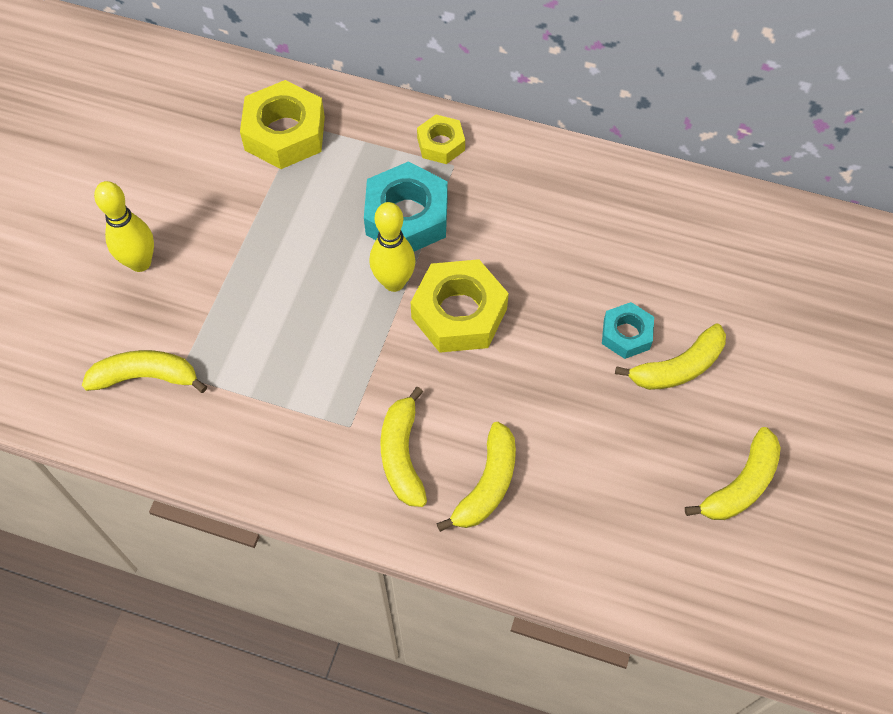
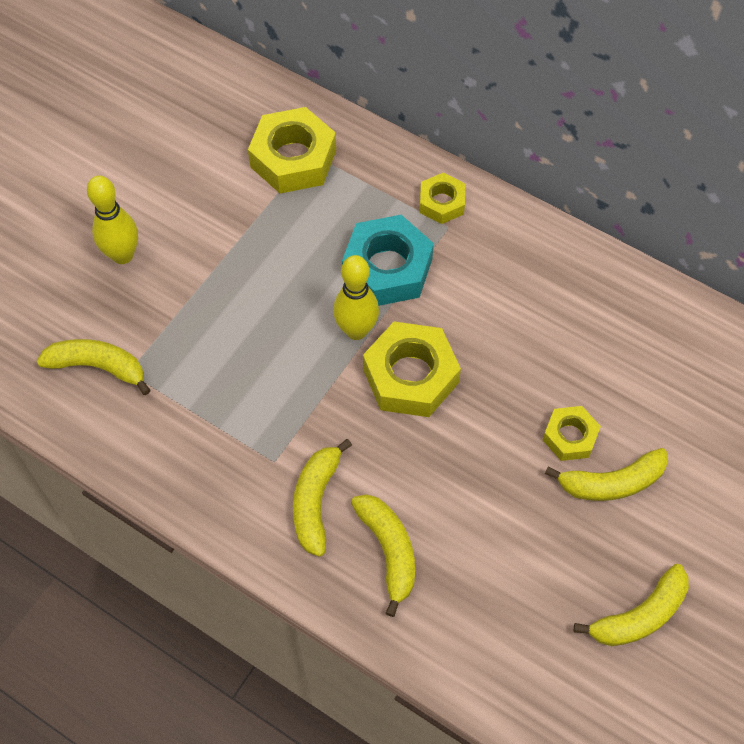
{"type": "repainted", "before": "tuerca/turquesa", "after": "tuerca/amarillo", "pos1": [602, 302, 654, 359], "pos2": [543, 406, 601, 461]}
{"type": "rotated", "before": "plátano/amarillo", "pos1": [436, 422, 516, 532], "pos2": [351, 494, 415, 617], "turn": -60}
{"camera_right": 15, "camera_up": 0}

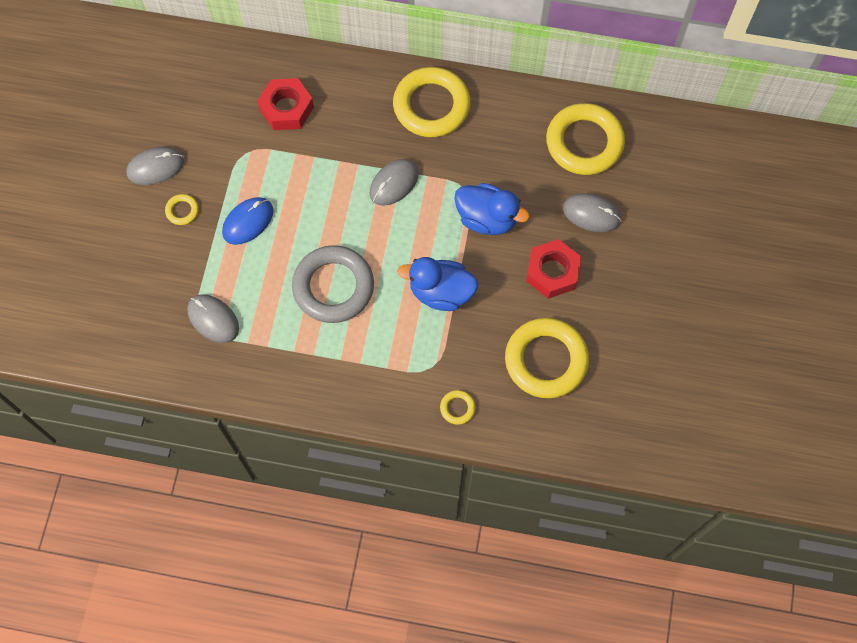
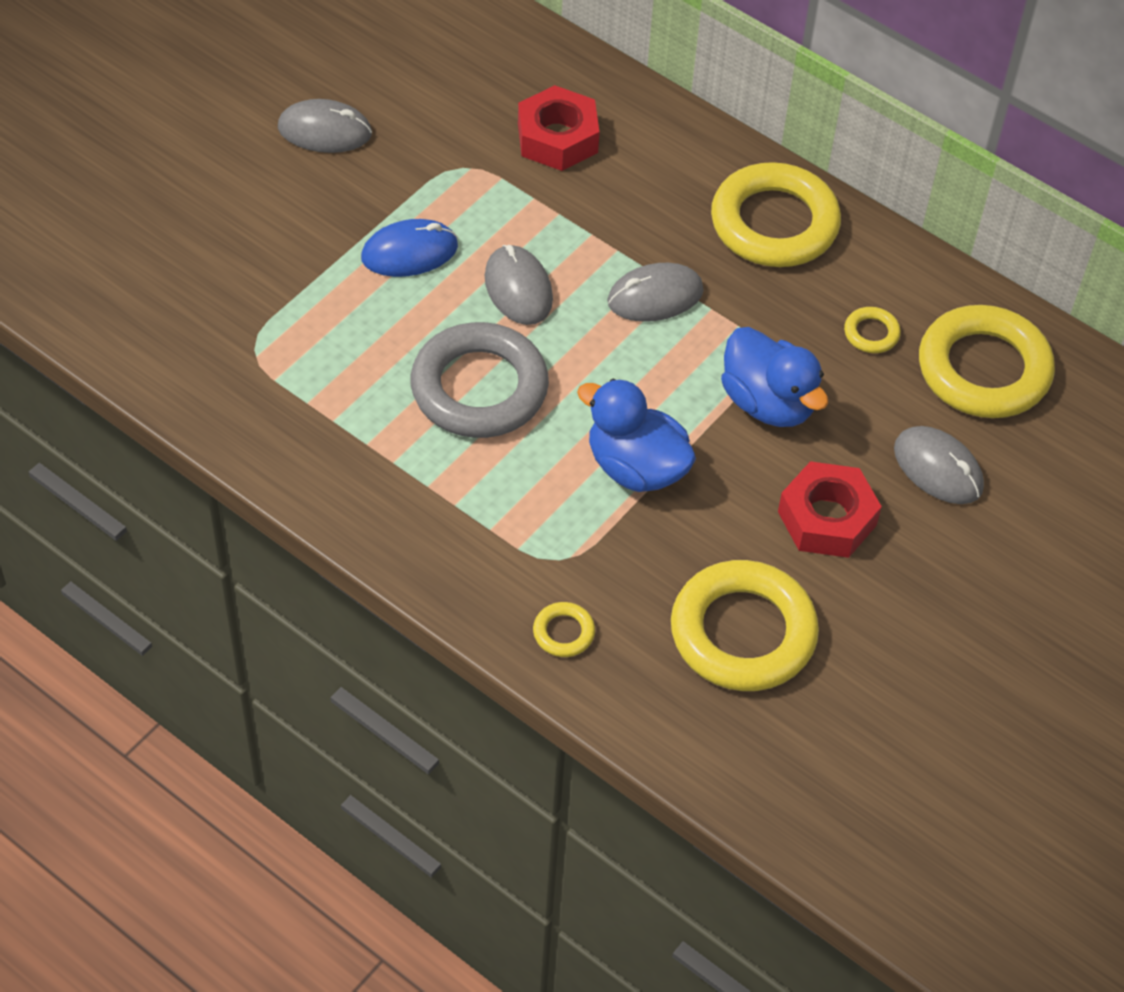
{"type": "shifted", "before": "anillo/amarillo", "pos1": [165, 194, 199, 225], "pos2": [844, 307, 901, 353]}
{"type": "shifted", "before": "ratón/gris", "pos1": [187, 294, 239, 343], "pos2": [485, 245, 553, 325]}
{"camera_right": 25, "camera_up": -15}

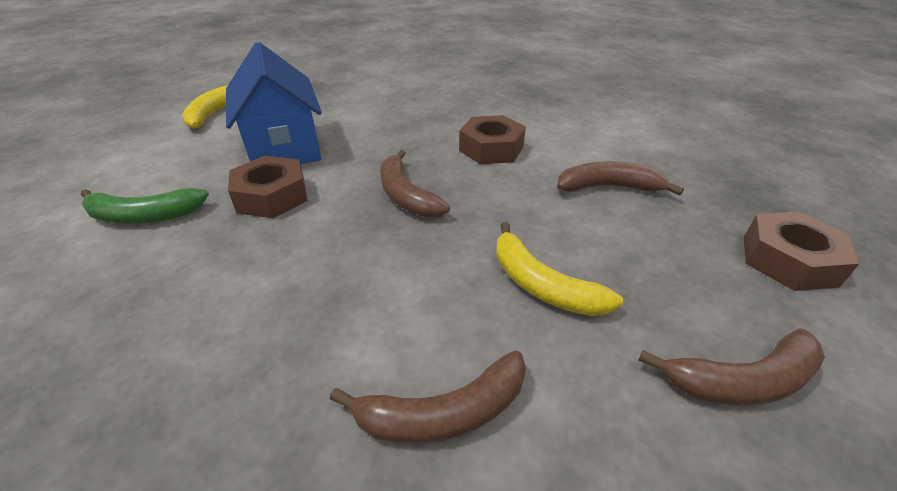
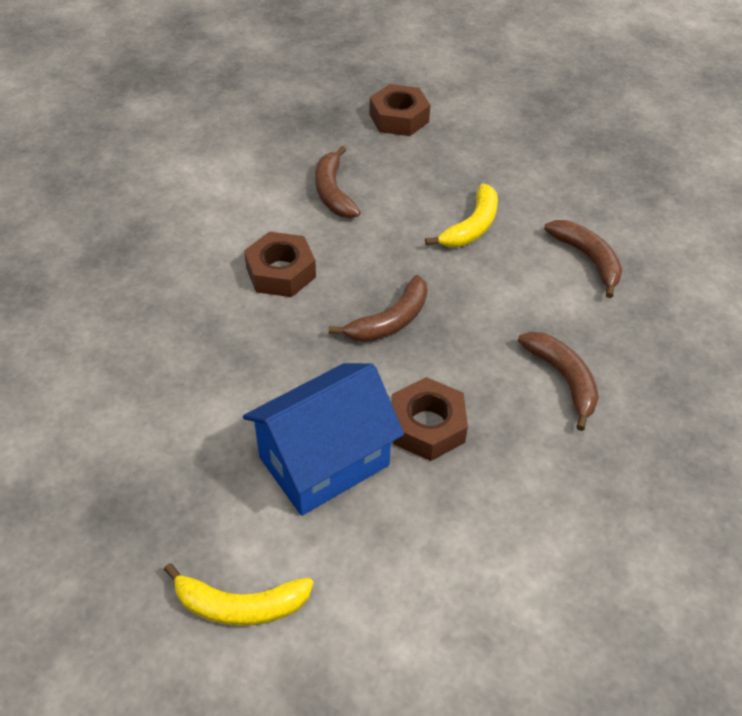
{"type": "gone", "before": "plátano/verde", "pos1": [81, 188, 209, 224]}
{"type": "shifted", "before": "plátano/marrón", "pos1": [638, 328, 825, 406], "pos2": [518, 331, 599, 431]}
{"camera_right": -105, "camera_up": 10}

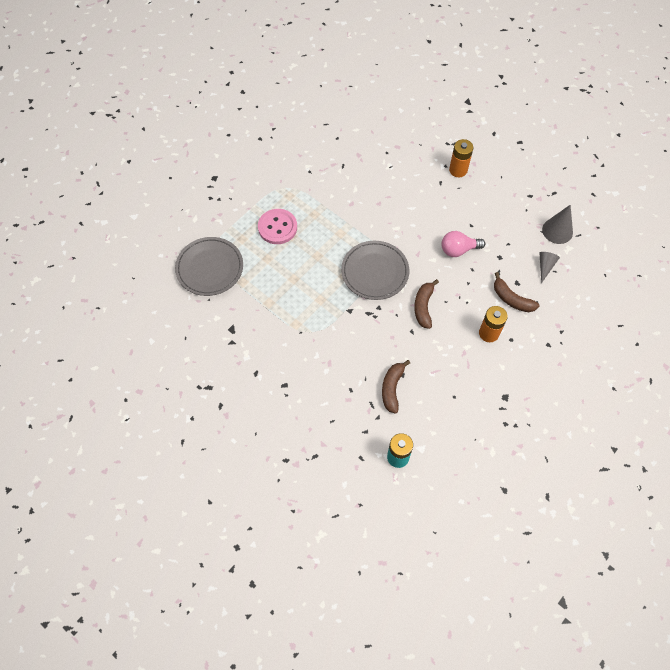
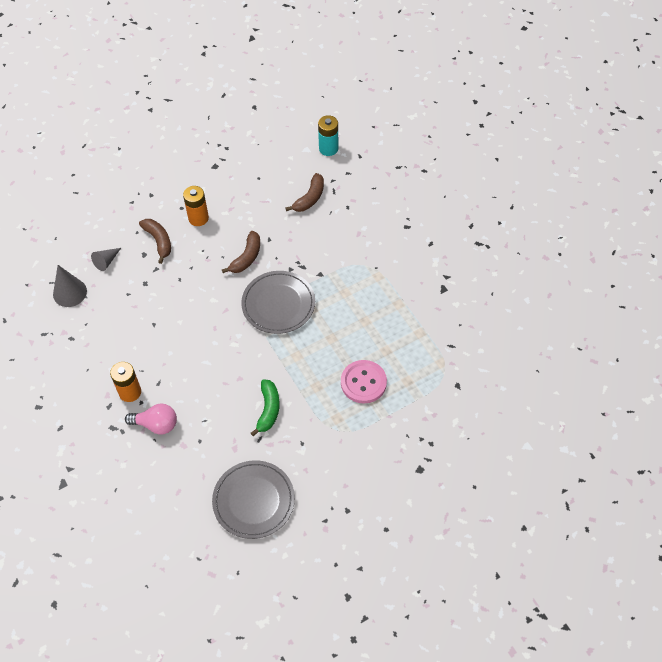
{"type": "new", "after": "plátano/verde", "pos2": [251, 379, 280, 436]}
{"type": "shifted", "before": "plato/gris", "pos1": [175, 237, 243, 296], "pos2": [212, 460, 295, 539]}
{"type": "shifted", "before": "bombilla/rosa", "pos1": [442, 231, 485, 257], "pos2": [125, 404, 177, 435]}
{"camera_right": -160, "camera_up": -5}

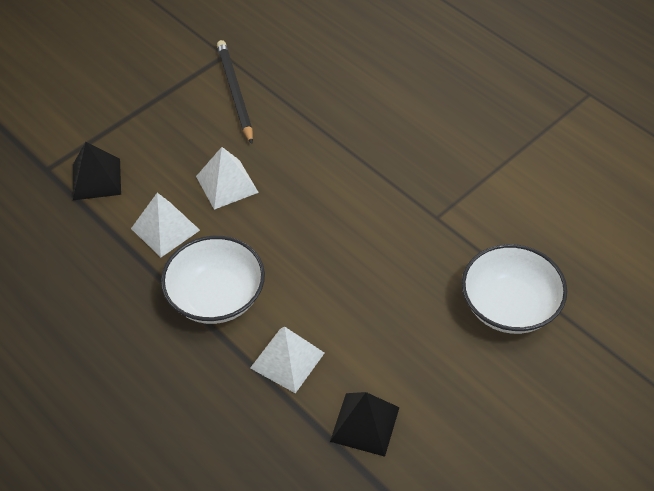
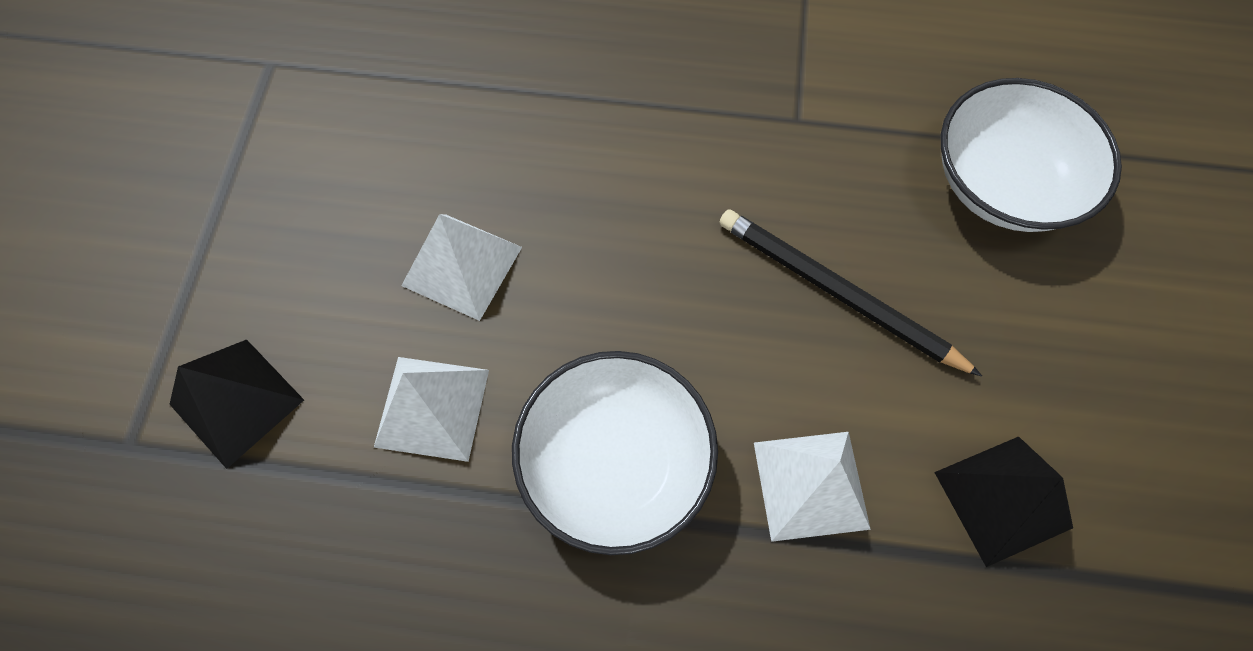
{"type": "shifted", "before": "lápiz/negro", "pos1": [217, 40, 253, 144], "pos2": [719, 209, 982, 376]}
{"camera_right": -40, "camera_up": 15}

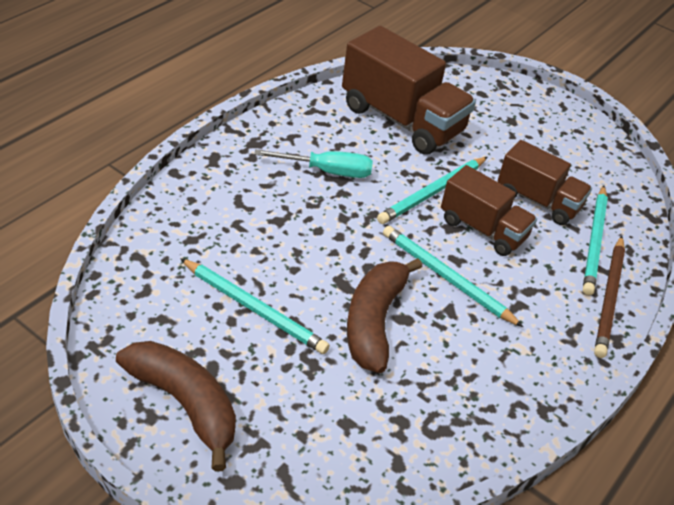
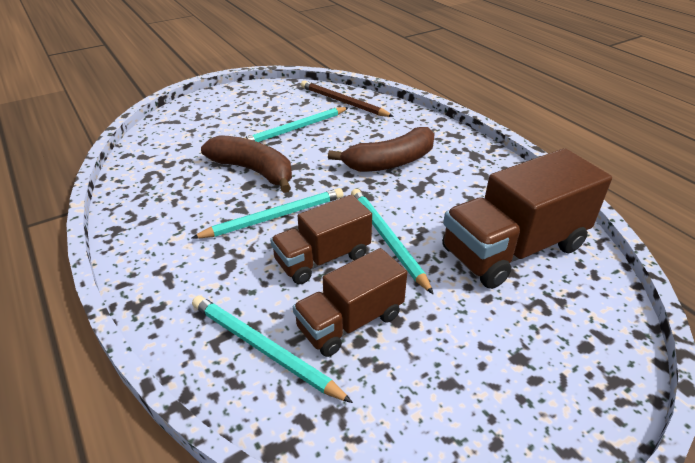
{"type": "gone", "before": "destornillador/turquesa", "pos1": [254, 149, 373, 178]}
{"type": "shifted", "before": "plátano/marrón", "pos1": [116, 341, 236, 471], "pos2": [328, 127, 435, 172]}
{"type": "shifted", "before": "lápiz/marrón", "pos1": [594, 236, 625, 358], "pos2": [301, 81, 394, 117]}
{"camera_right": 115, "camera_up": -5}

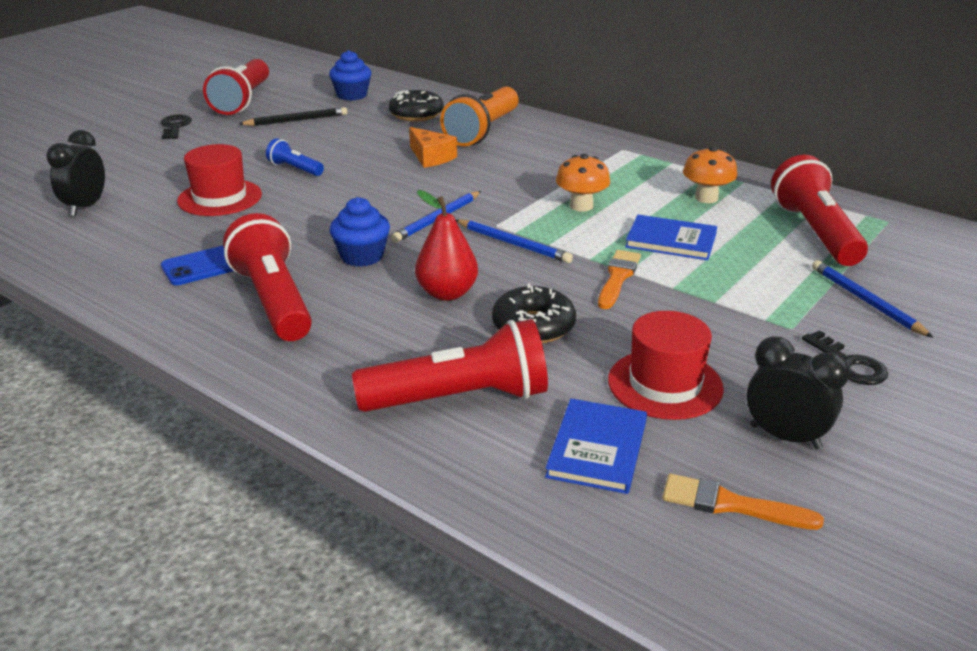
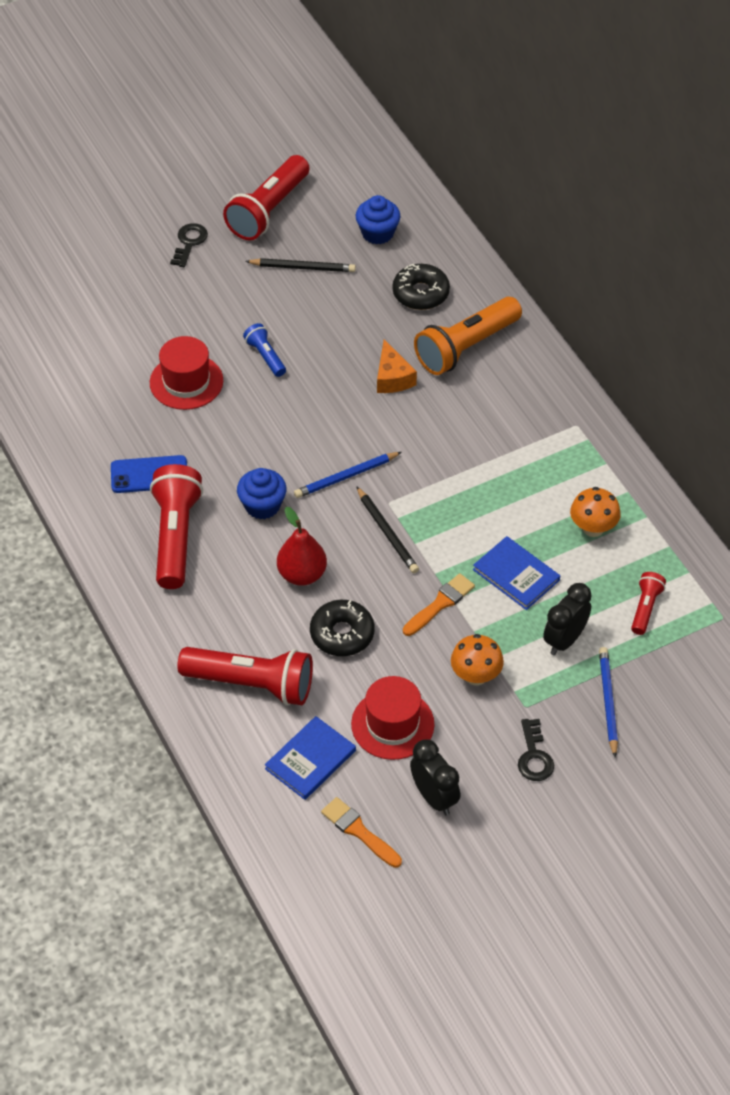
{"type": "shifted", "before": "despertador/negro", "pos1": [46, 130, 105, 217], "pos2": [543, 583, 592, 655]}
{"type": "shifted", "before": "seta/naranja", "pos1": [556, 153, 610, 212], "pos2": [451, 634, 504, 686]}
{"type": "repainted", "before": "lápiz/azul", "after": "lápiz/negro", "pos1": [456, 219, 573, 263], "pos2": [356, 486, 419, 573]}
{"type": "scaled", "before": "lámpara de mano/rojo", "pos1": [771, 155, 868, 266], "pos2": [631, 572, 666, 635], "scale": 0.5}
{"camera_right": 25, "camera_up": 20}

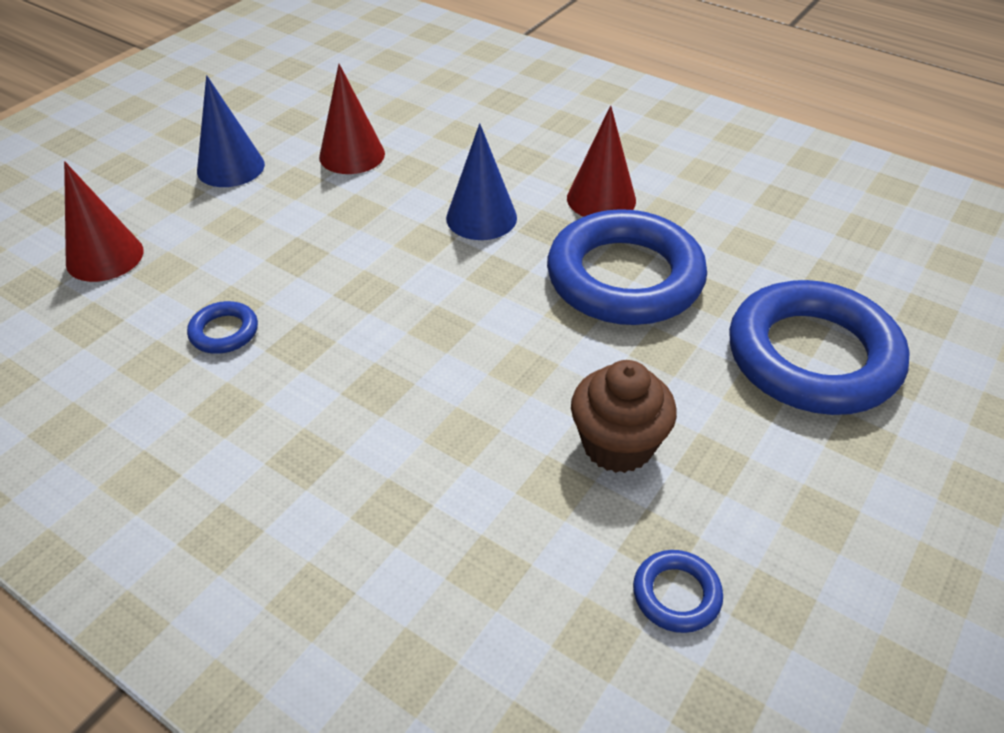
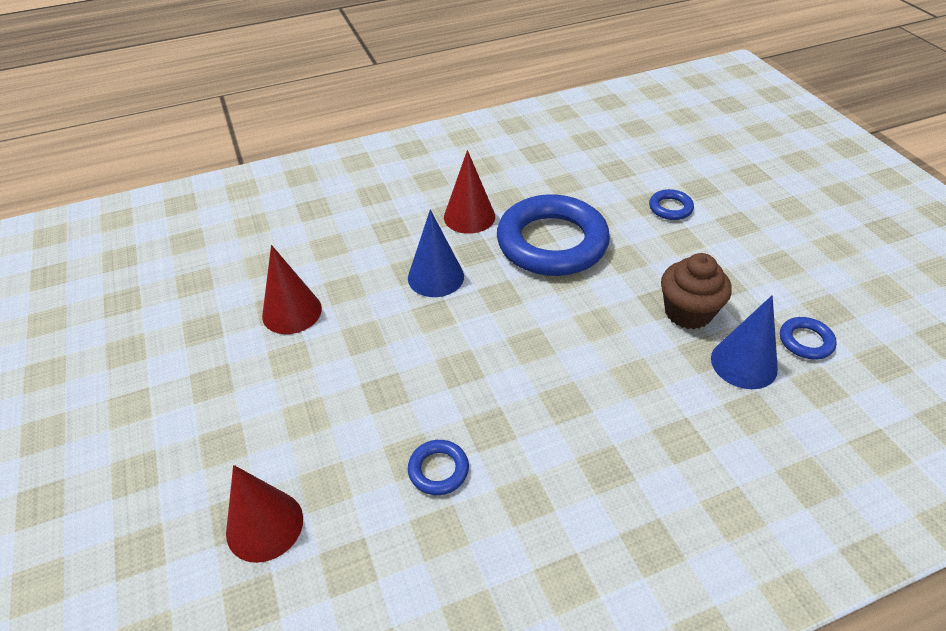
{"type": "shifted", "before": "cono/azul", "pos1": [197, 75, 265, 187], "pos2": [711, 295, 778, 389]}
{"type": "scaled", "before": "anillo/azul", "pos1": [729, 280, 910, 415], "pos2": [649, 189, 694, 220], "scale": 0.41}
{"camera_right": -55, "camera_up": 0}

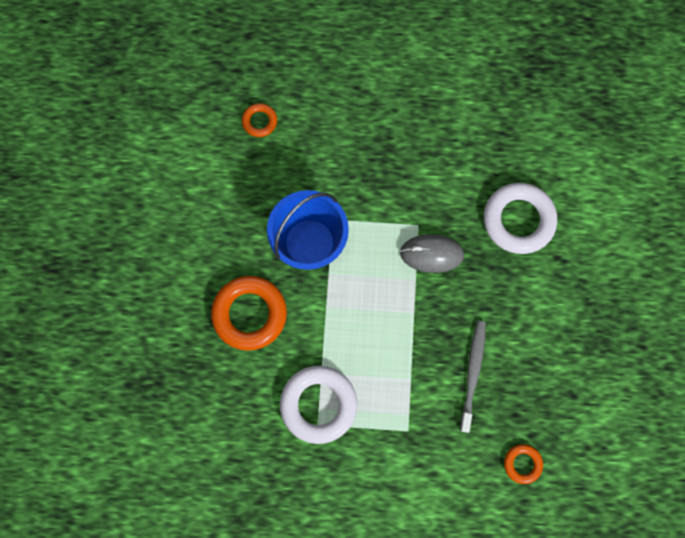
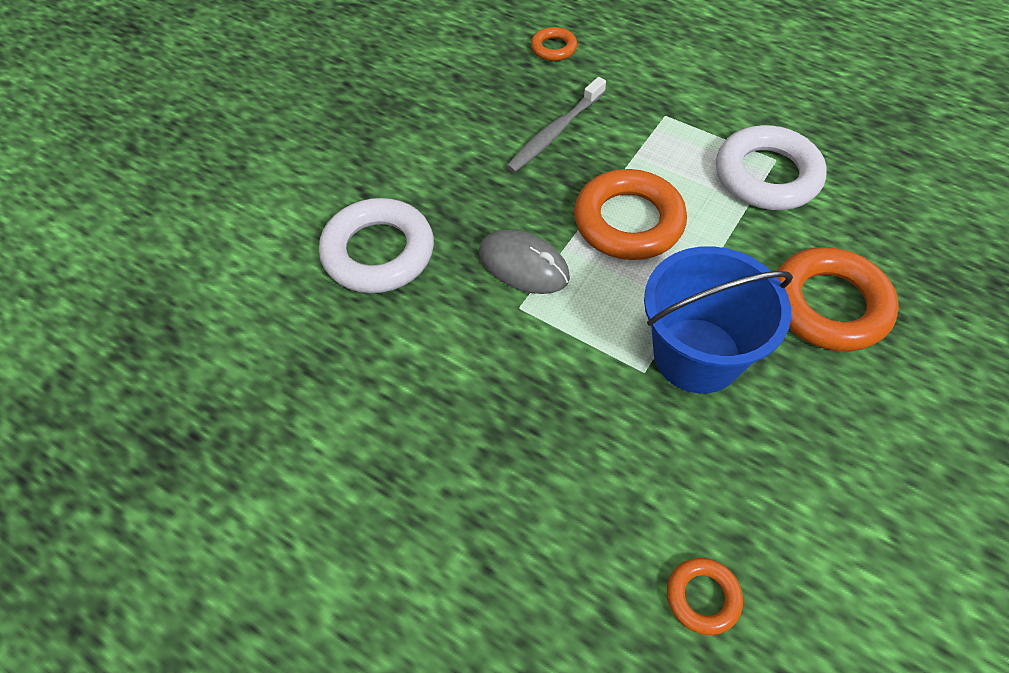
{"type": "new", "after": "anillo/naranja", "pos2": [574, 169, 687, 260]}
{"camera_right": -150, "camera_up": -20}

